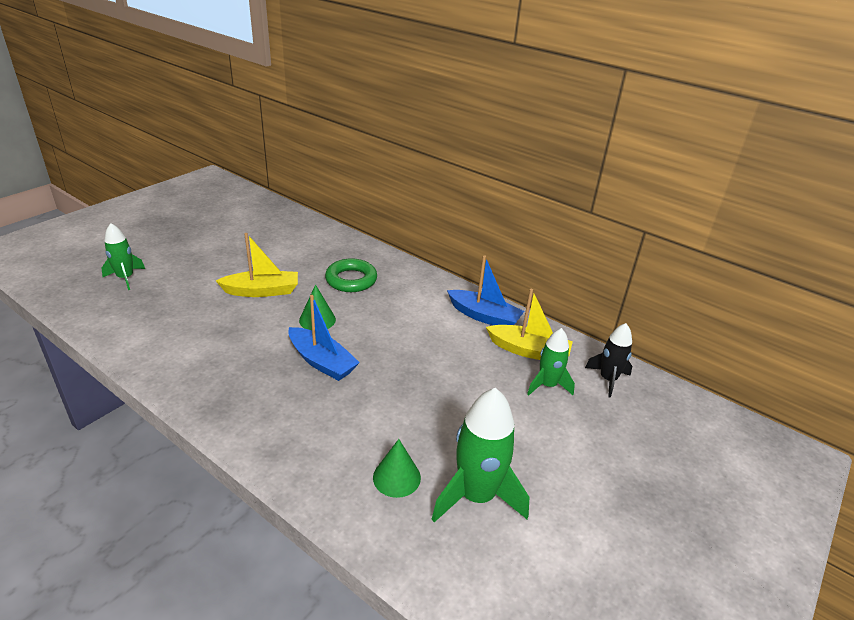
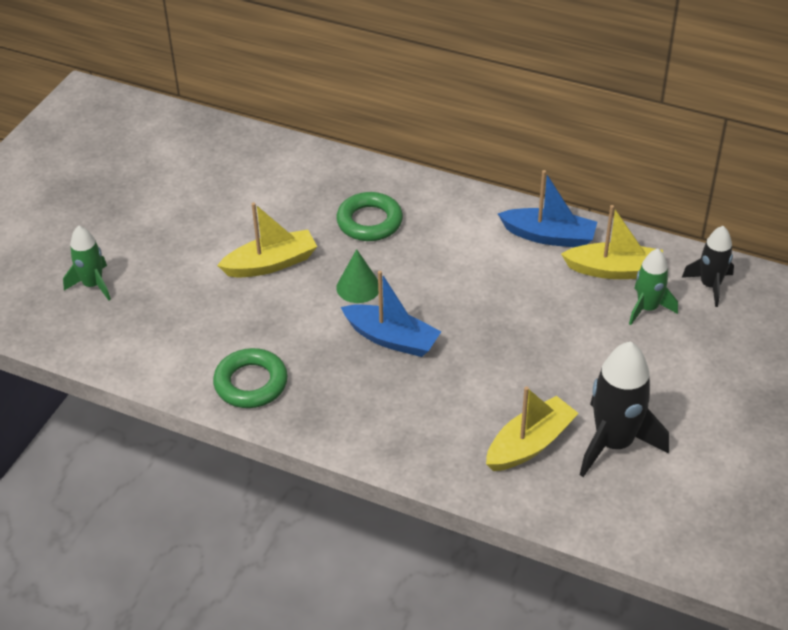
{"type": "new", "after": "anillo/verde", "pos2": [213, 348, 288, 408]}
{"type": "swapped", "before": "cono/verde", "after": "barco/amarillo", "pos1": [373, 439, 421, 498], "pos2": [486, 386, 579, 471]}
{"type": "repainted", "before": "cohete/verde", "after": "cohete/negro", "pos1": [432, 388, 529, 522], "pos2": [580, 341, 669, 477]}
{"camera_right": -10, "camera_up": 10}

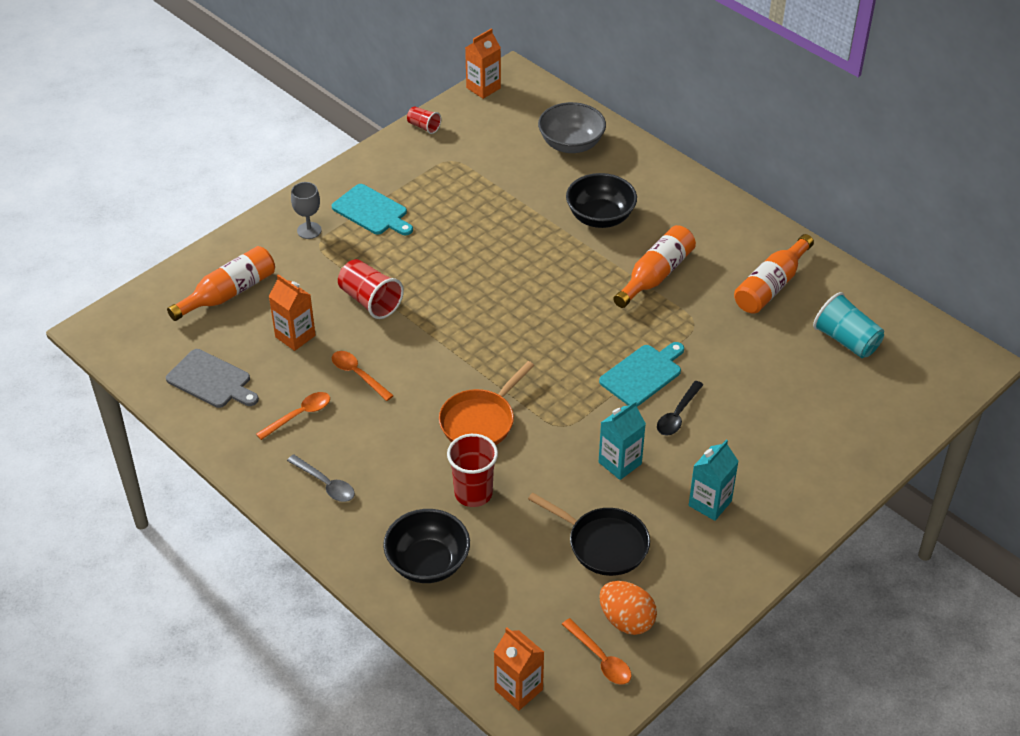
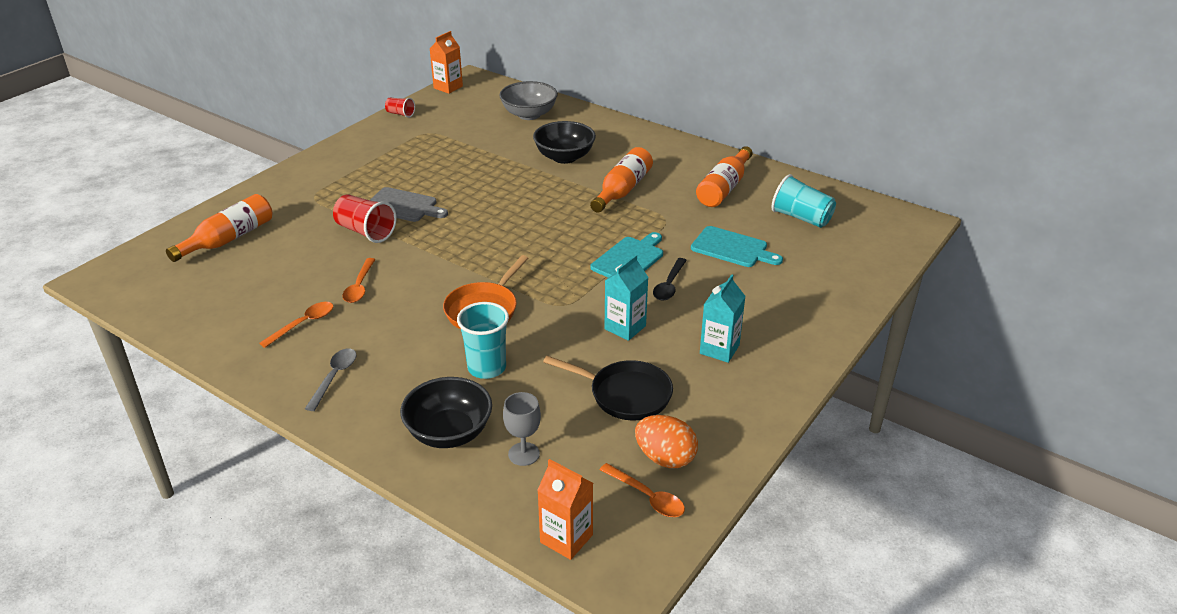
{"type": "gone", "before": "cartón de leche/naranja", "pos1": [269, 274, 316, 351]}
{"type": "shifted", "before": "tabla de cortar/gris", "pos1": [166, 349, 259, 408], "pos2": [370, 187, 448, 222]}
{"type": "shifted", "before": "copa/gris", "pos1": [291, 182, 322, 239], "pos2": [503, 392, 541, 466]}
{"type": "shifted", "before": "tabla de cortar/turquesa", "pos1": [332, 184, 413, 235], "pos2": [691, 226, 783, 267]}
{"type": "repainted", "before": "vaso/rojo", "after": "vaso/turquesa", "pos1": [447, 434, 498, 507], "pos2": [457, 302, 509, 379]}
{"type": "rotated", "before": "cuchara/gris", "pos1": [287, 454, 355, 502], "pos2": [305, 348, 357, 411], "turn": -105}
{"type": "rotated", "before": "cuchara/naranja", "pos1": [332, 351, 394, 401], "pos2": [342, 258, 376, 303], "turn": -120}
{"camera_right": -10, "camera_up": -10}

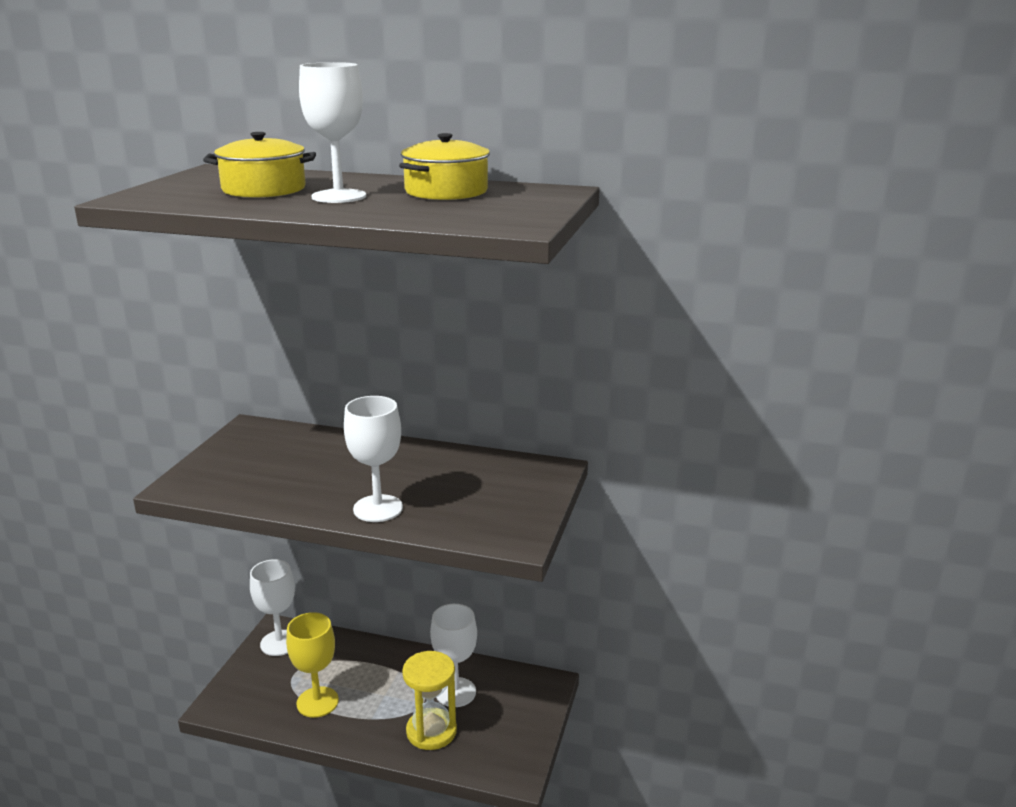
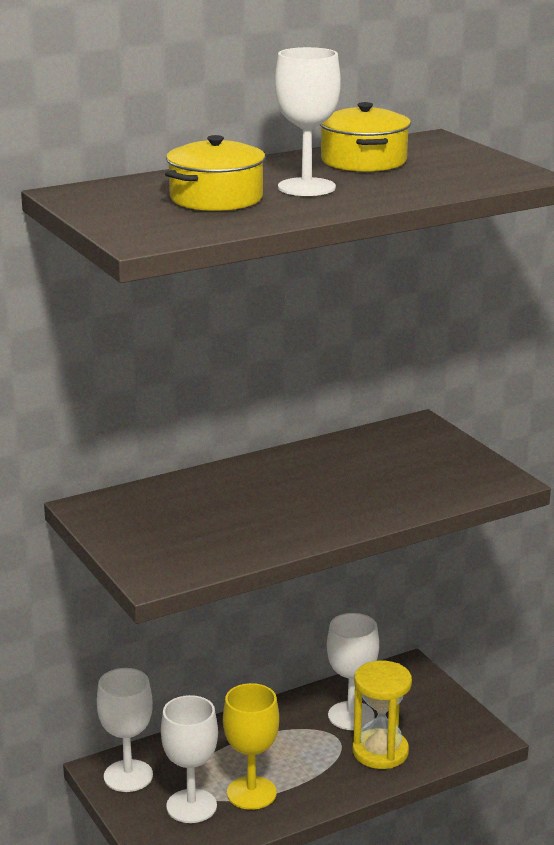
{"type": "shifted", "before": "copa/blanco", "pos1": [344, 396, 403, 522], "pos2": [161, 695, 218, 823]}
{"camera_right": -45, "camera_up": 0}

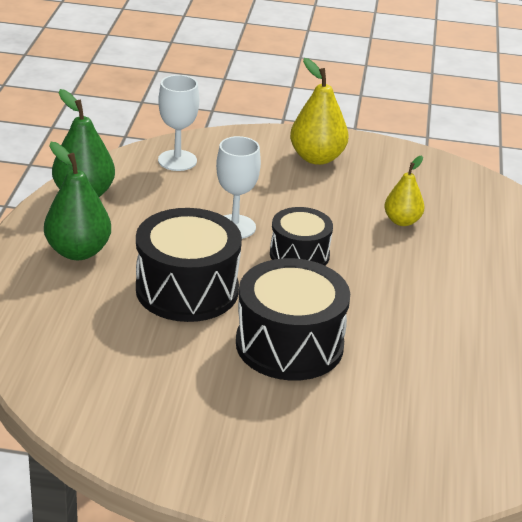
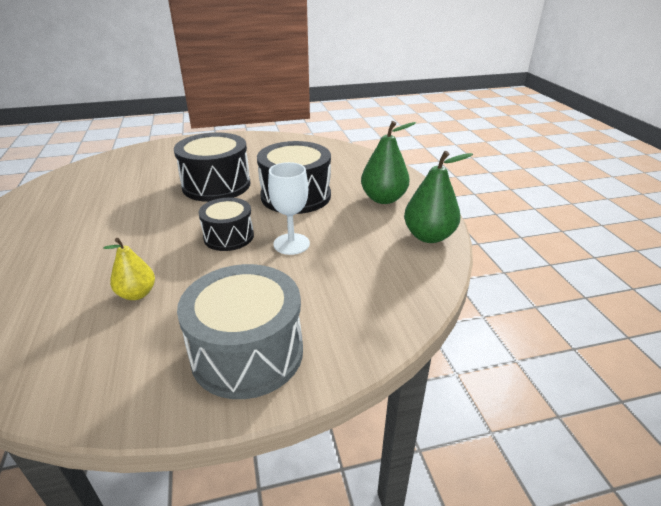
{"type": "gone", "before": "copa/blanco", "pos1": [158, 75, 199, 171]}
{"type": "swapped", "before": "pera/amarillo", "after": "tambor/gris", "pos1": [290, 58, 349, 165], "pos2": [177, 264, 303, 399]}
{"camera_right": 160, "camera_up": 0}

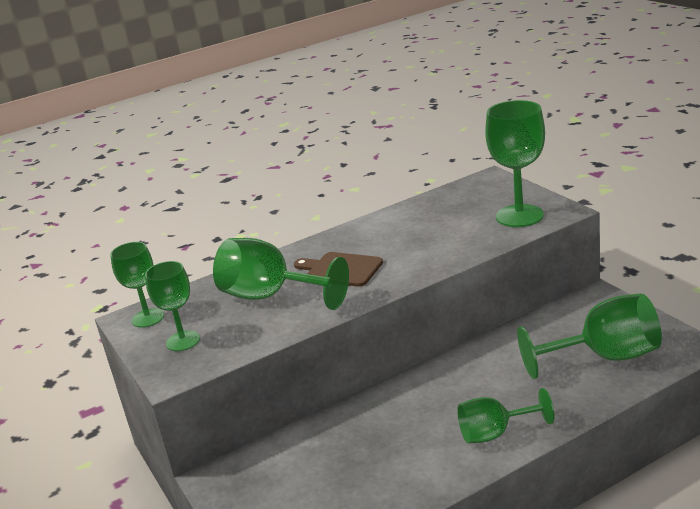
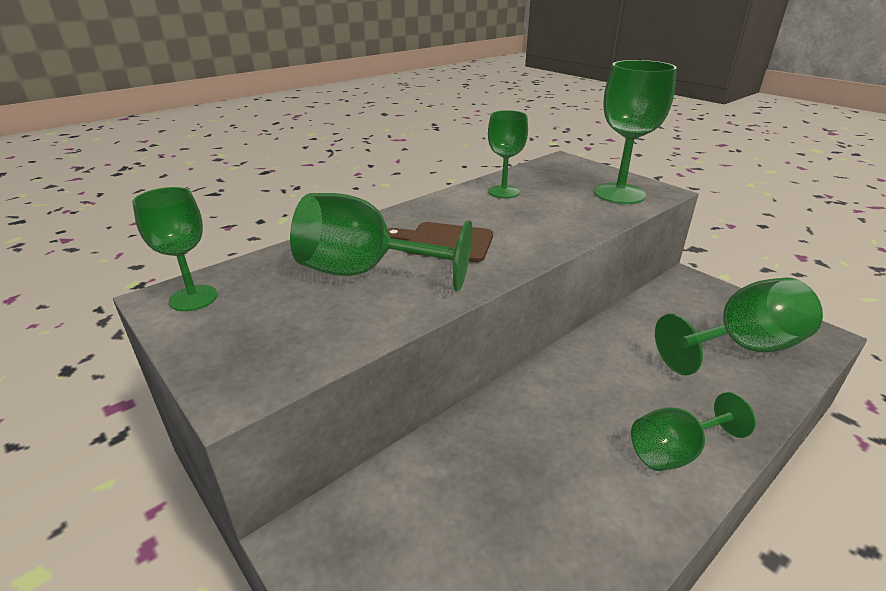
{"type": "shifted", "before": "copa/verde", "pos1": [145, 261, 200, 351], "pos2": [488, 110, 528, 198]}
{"camera_right": -15, "camera_up": 5}

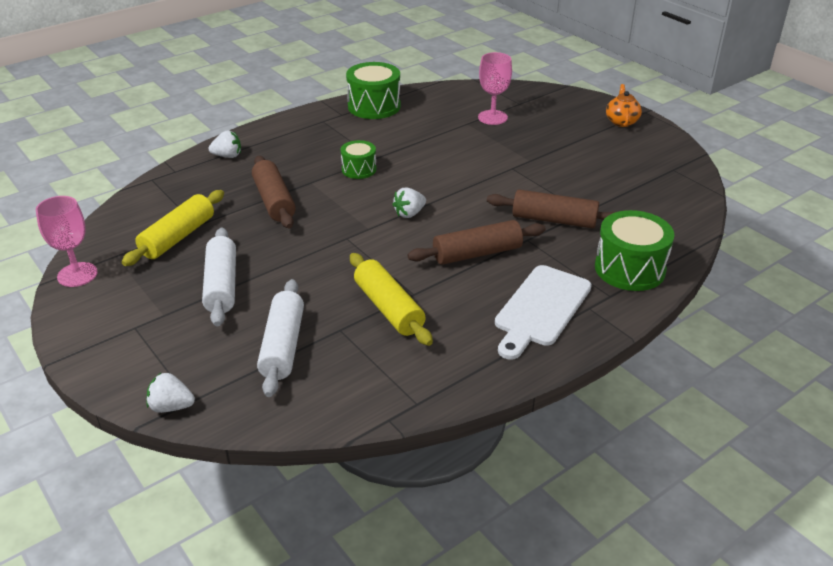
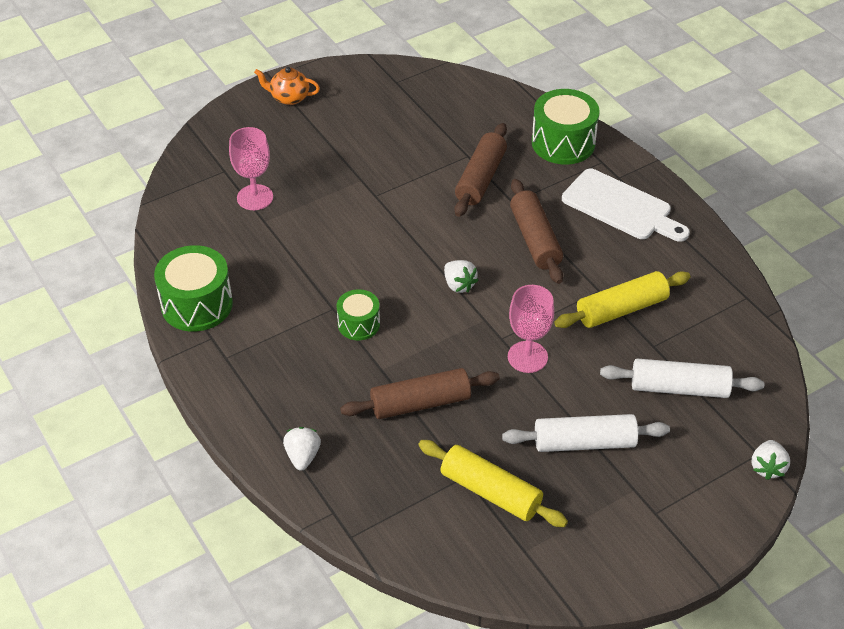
{"type": "shifted", "before": "copa/rosa", "pos1": [35, 196, 98, 287], "pos2": [508, 285, 554, 373]}
{"camera_right": -85, "camera_up": 10}

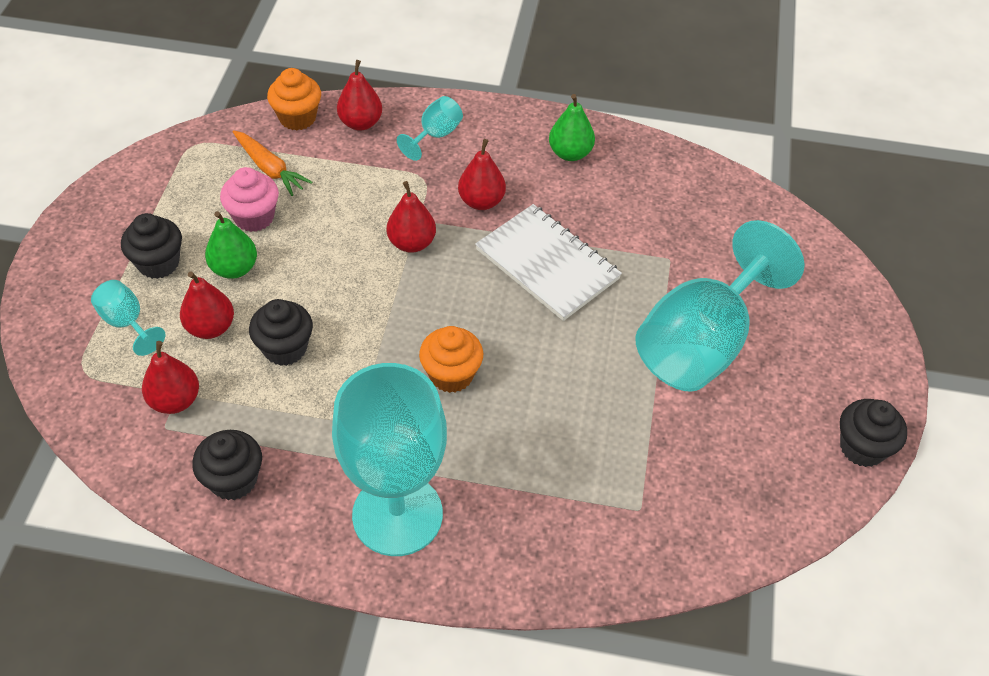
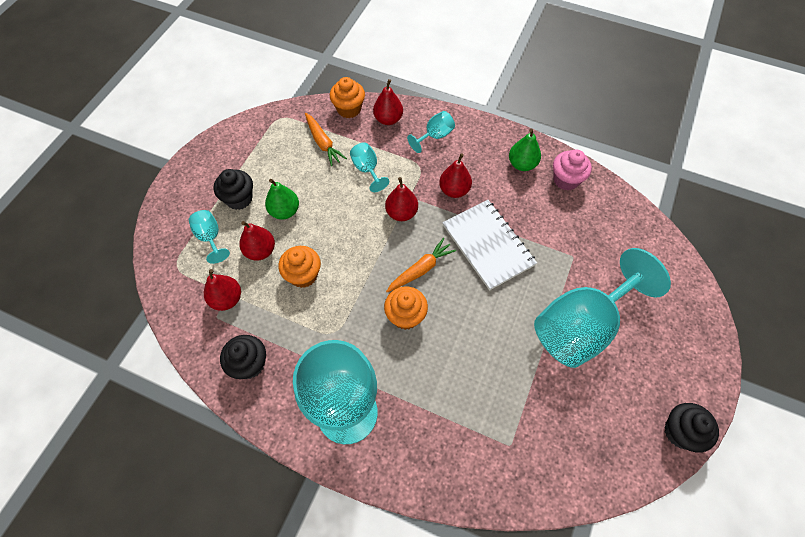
{"type": "new", "after": "copa/turquesa", "pos2": [350, 142, 389, 192]}
{"type": "new", "after": "zanahoria/naranja", "pos2": [386, 238, 456, 293]}
{"type": "shifted", "before": "magdalena/rosa", "pos1": [220, 167, 279, 232], "pos2": [553, 149, 592, 191]}
{"type": "repainted", "before": "magdalena/negro", "after": "magdalena/naranja", "pos1": [249, 299, 313, 366], "pos2": [278, 246, 321, 288]}
{"camera_right": 15, "camera_up": 10}

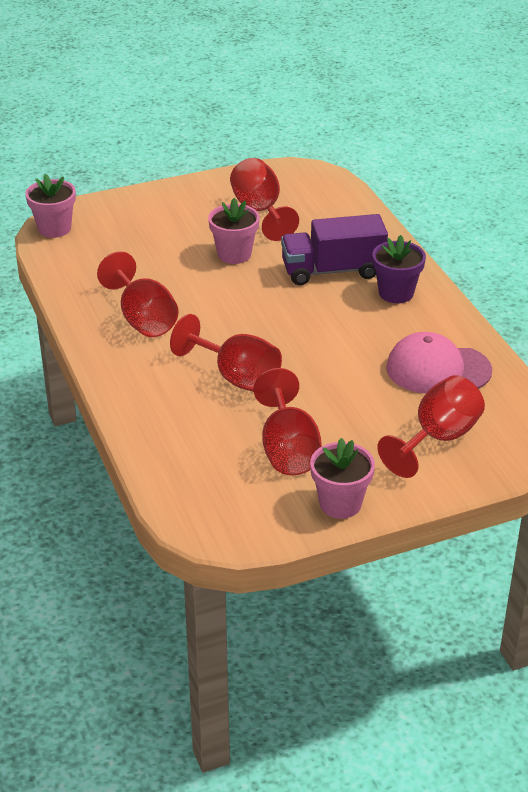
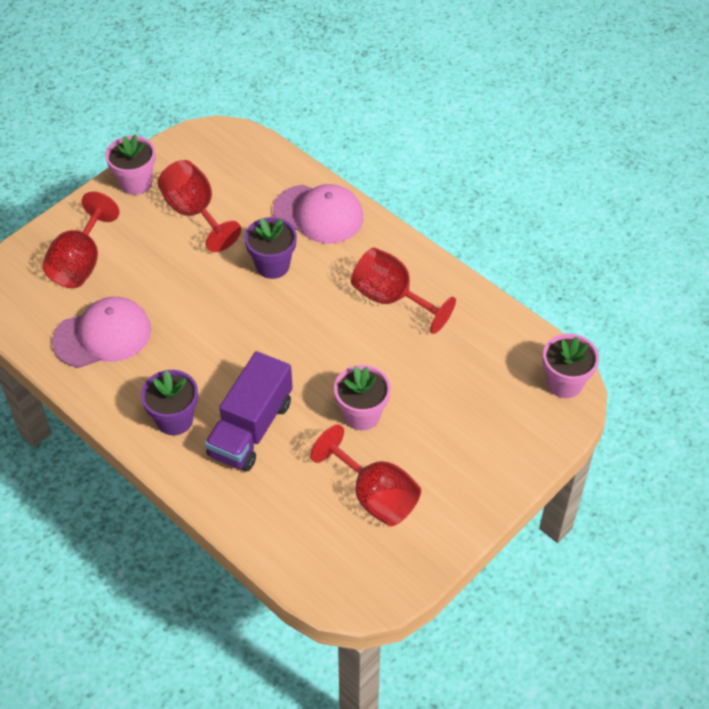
{"type": "new", "after": "gorra/rosa", "pos2": [273, 184, 363, 244]}
{"type": "swapped", "before": "copa/rojo", "after": "maceta/morado", "pos1": [170, 314, 282, 392], "pos2": [244, 217, 297, 279]}
{"type": "rotated", "before": "camión/morado", "pos1": [281, 214, 388, 285], "pos2": [205, 351, 293, 471], "turn": 150}
{"camera_right": 155, "camera_up": 15}

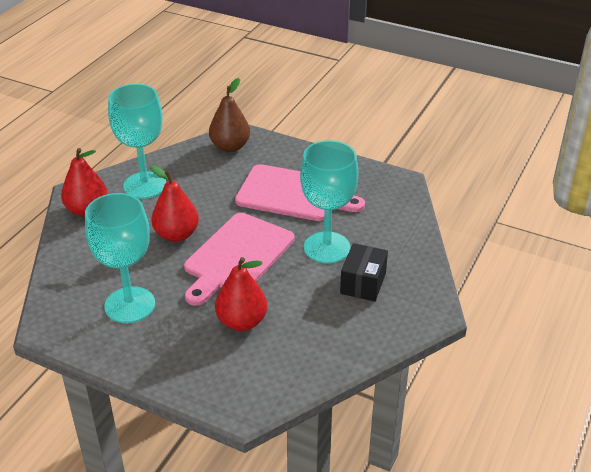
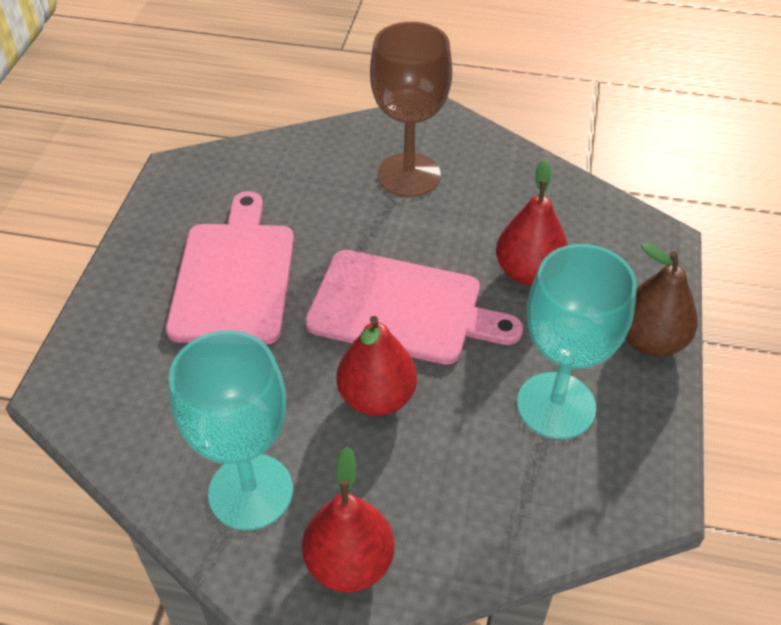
{"type": "gone", "before": "copa/turquesa", "pos1": [300, 140, 359, 264]}
{"type": "shifted", "before": "pera/marrón", "pos1": [209, 78, 250, 152], "pos2": [625, 243, 698, 357]}
{"type": "swapped", "before": "caja/negro", "after": "copa/marrón", "pos1": [340, 243, 388, 302], "pos2": [370, 22, 452, 197]}
{"camera_right": -105, "camera_up": 10}

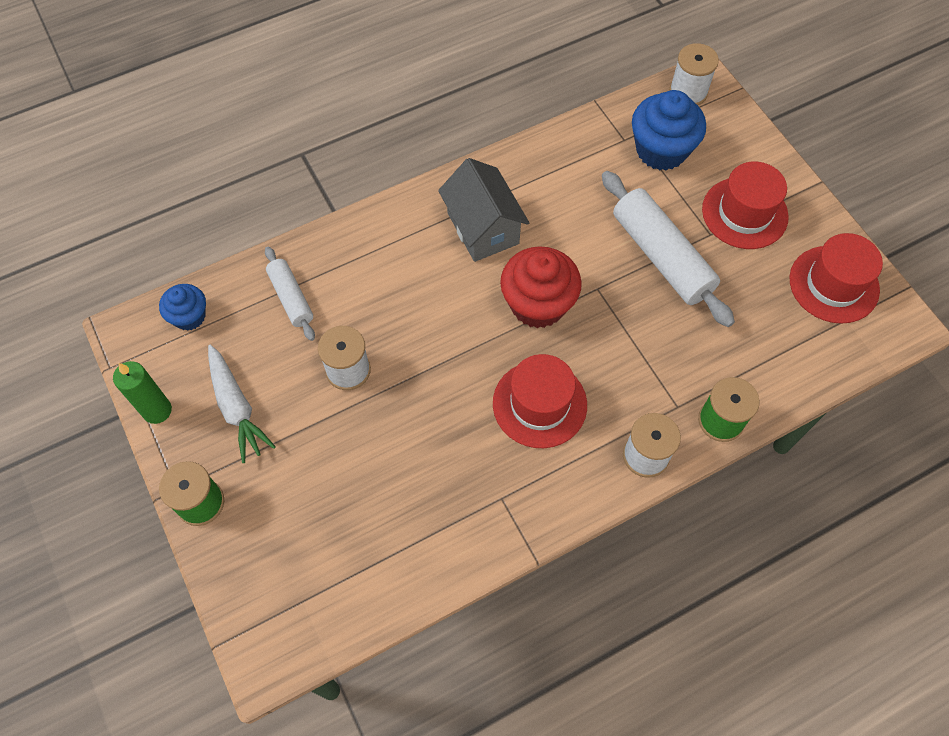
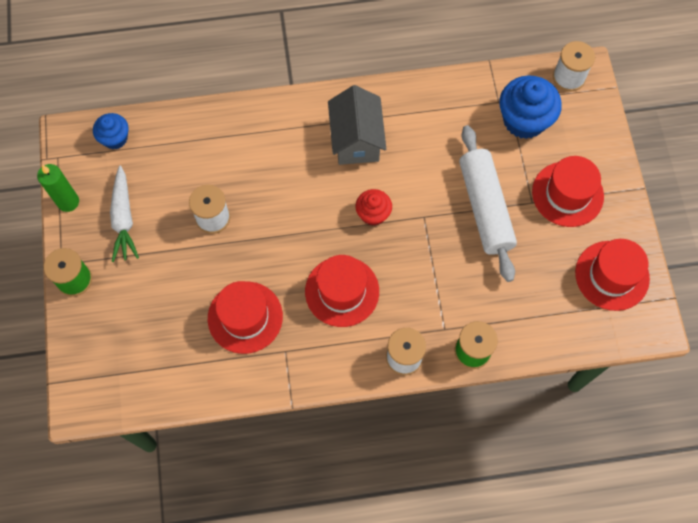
{"type": "gone", "before": "rodillo/blanco", "pos1": [265, 247, 315, 341]}
{"type": "new", "after": "sombrero/rojo", "pos2": [208, 281, 283, 354]}
{"type": "scaled", "before": "magdalena/rojo", "pos1": [500, 246, 582, 328], "pos2": [356, 189, 392, 226], "scale": 0.58}
{"camera_right": 20, "camera_up": 5}

